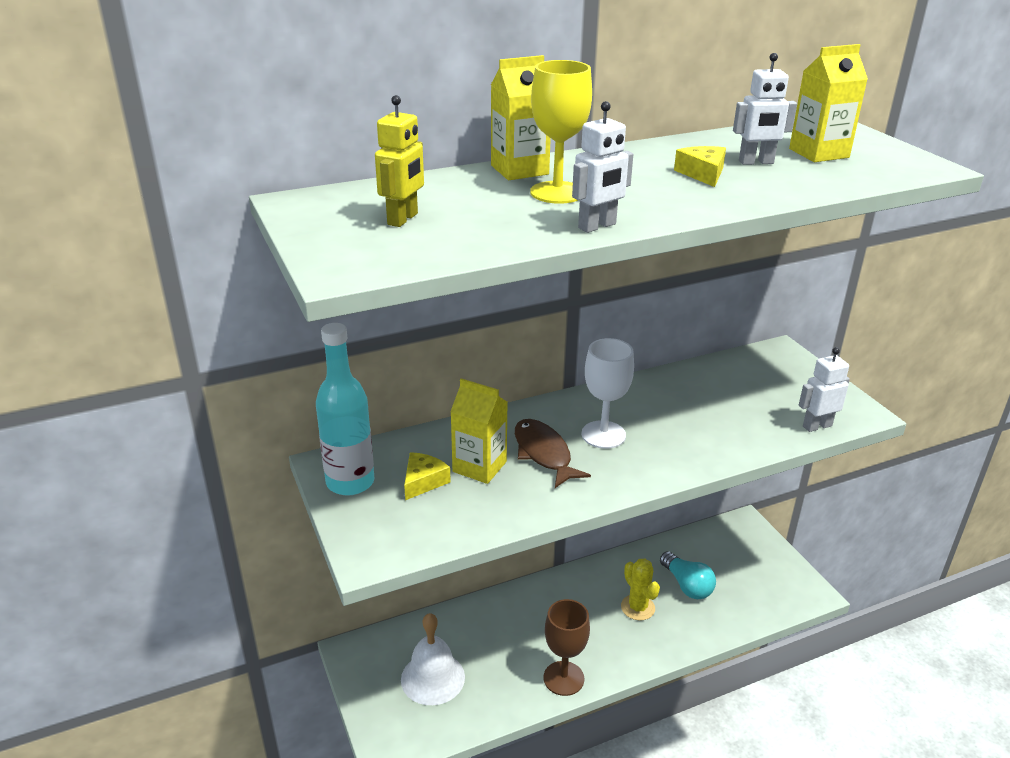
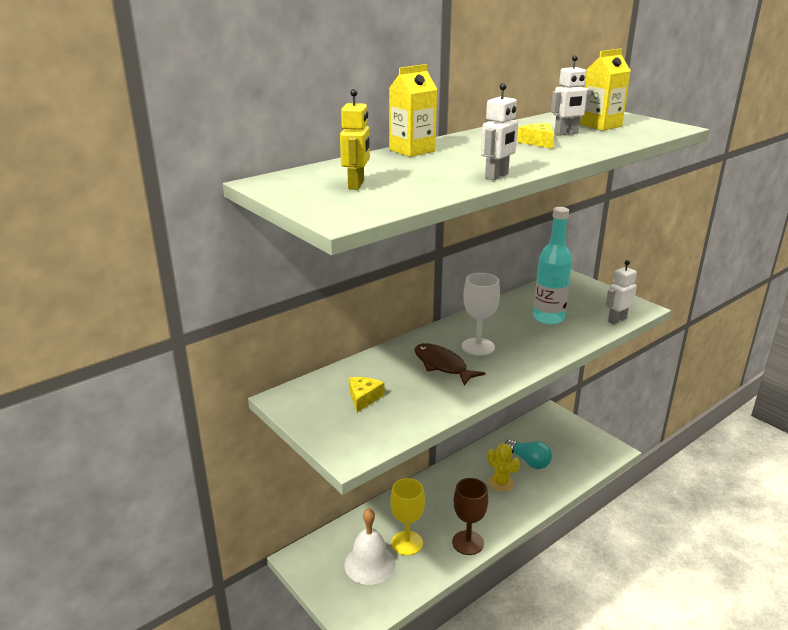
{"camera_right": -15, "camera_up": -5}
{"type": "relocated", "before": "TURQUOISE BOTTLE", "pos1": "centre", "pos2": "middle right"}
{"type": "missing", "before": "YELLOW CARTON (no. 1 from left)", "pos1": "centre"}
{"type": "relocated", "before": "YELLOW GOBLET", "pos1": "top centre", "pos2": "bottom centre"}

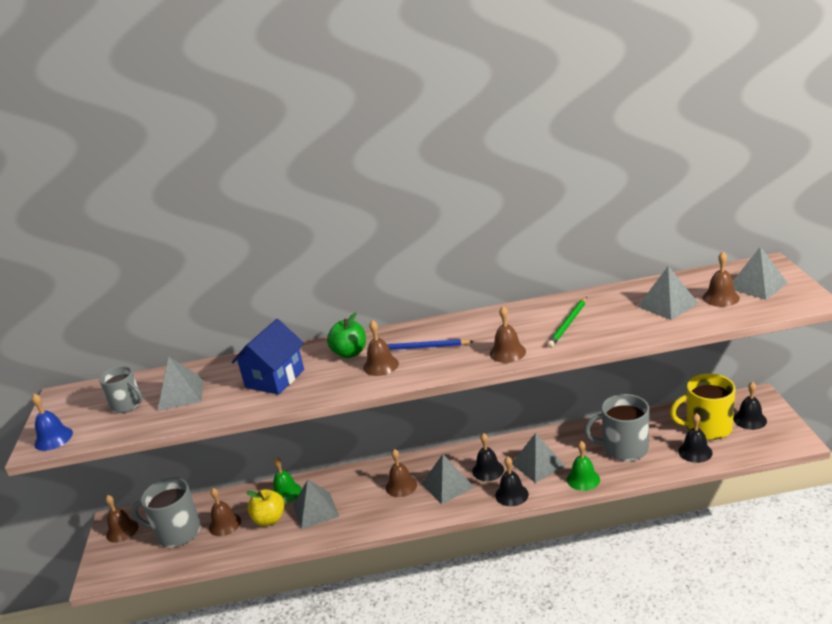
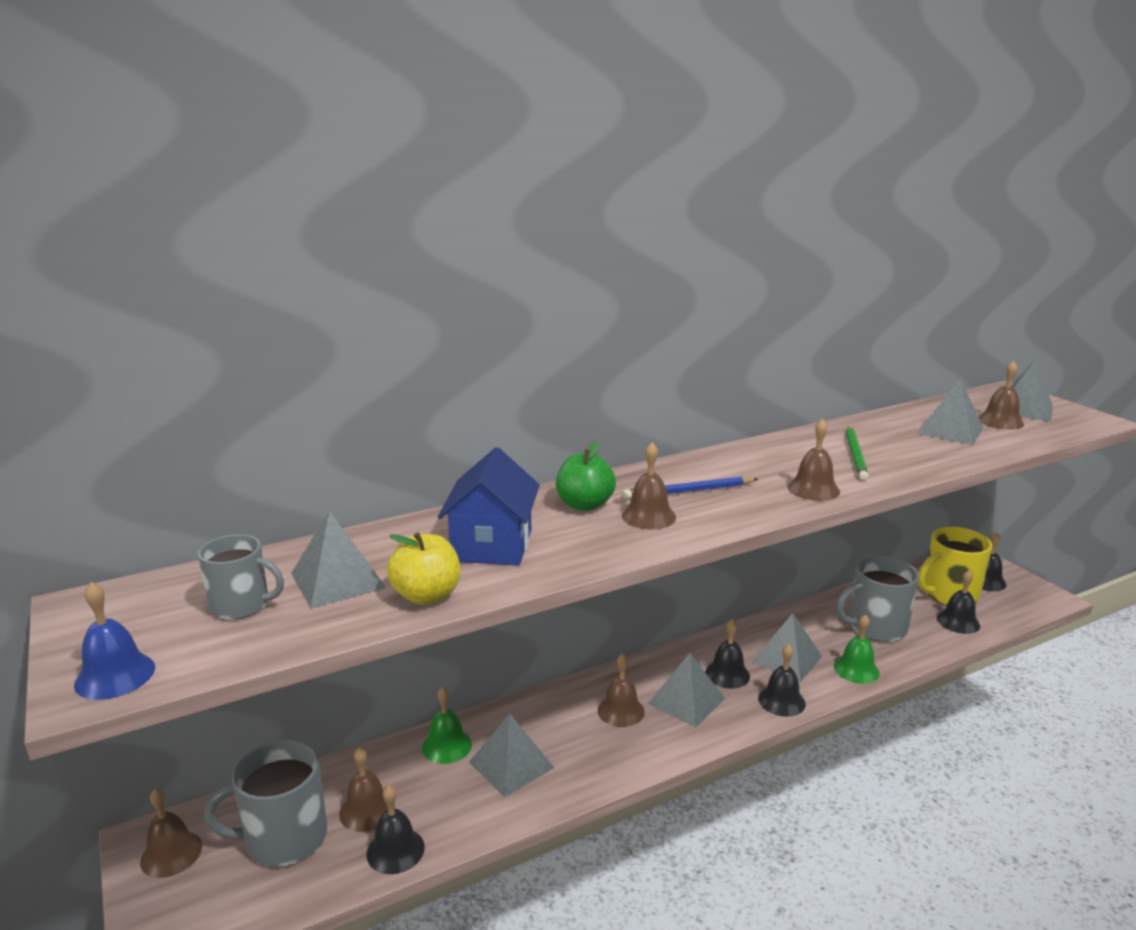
{"camera_right": -25, "camera_up": -5}
{"type": "relocated", "before": "YELLOW APPLE", "pos1": "bottom left", "pos2": "centre"}
{"type": "appeared", "after": "BLACK BELL (no. 1 from left)", "pos2": "bottom centre"}

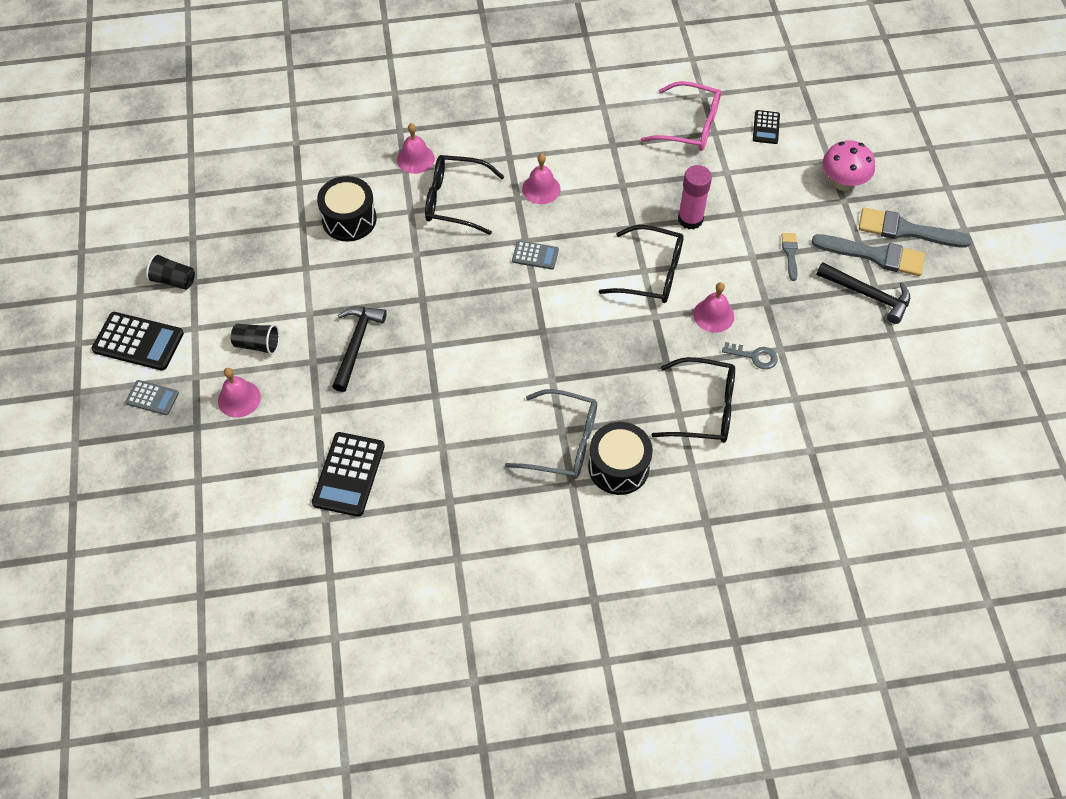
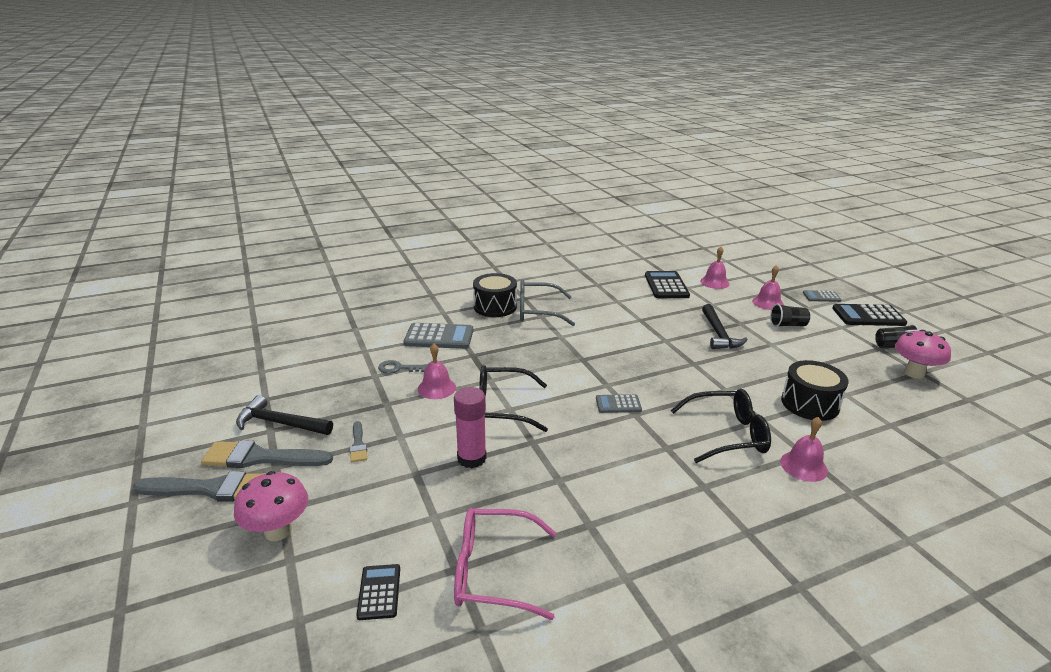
{"camera_right": 165, "camera_up": -30}
{"type": "relocated", "before": "PINK BELL (no. 3 from left in the first image)", "after": "PINK BELL (no. 2 from left)", "pos1": "top centre", "pos2": "middle right"}
{"type": "exchanged", "before": "BLACK GLASSES (no. 3 from left)", "after": "GREY CALCULATOR (no. 1 from left)", "pos1": "centre", "pos2": "centre"}
{"type": "appeared", "after": "PINK MUSHROOM (no. 2 from left)", "pos2": "middle right"}

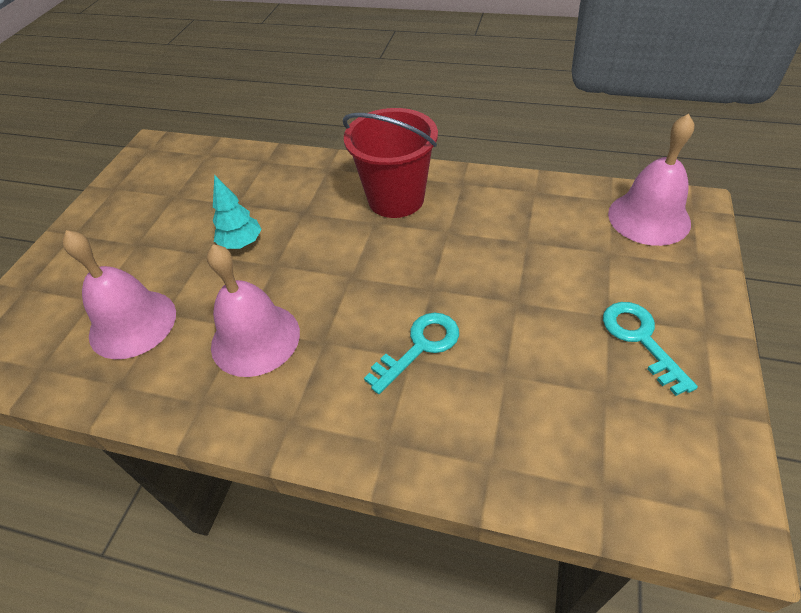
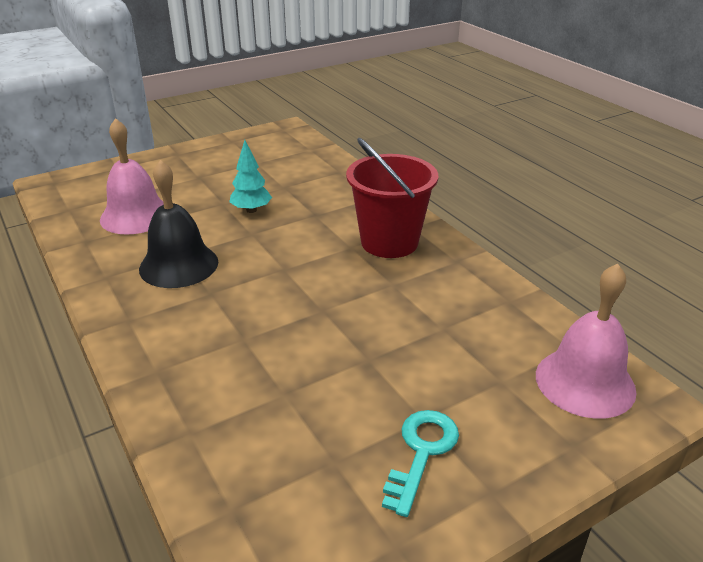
{"camera_right": 40, "camera_up": -15}
{"type": "colour", "before": "PINK BELL (no. 2 from left)", "after": "BLACK BELL", "pos1": "middle left", "pos2": "middle left"}
{"type": "missing", "before": "TURQUOISE KEY (no. 1 from left)", "pos1": "centre"}

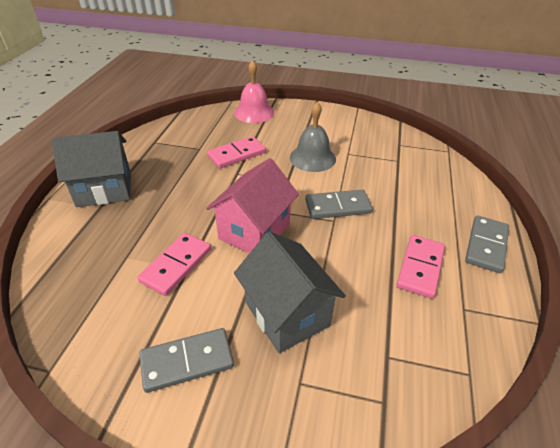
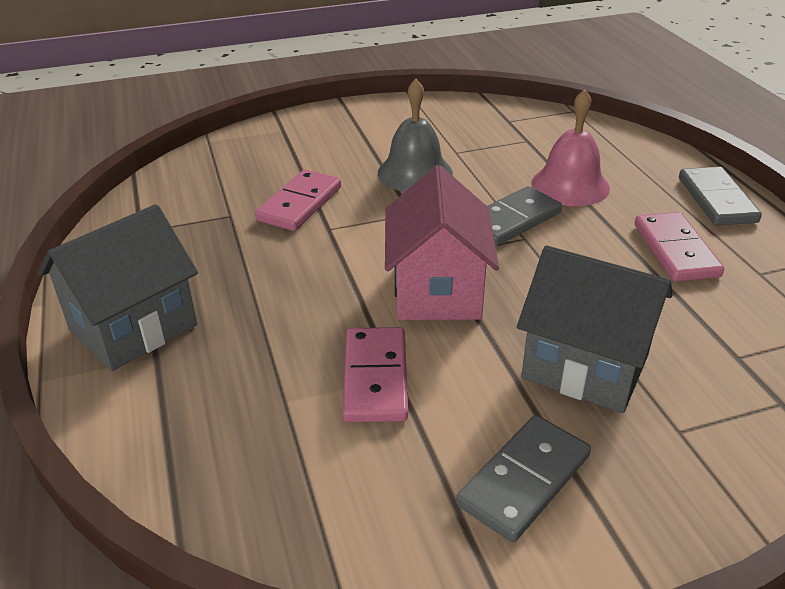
{"camera_right": -30, "camera_up": -5}
{"type": "relocated", "before": "PINK BELL", "pos1": "top centre", "pos2": "top right"}

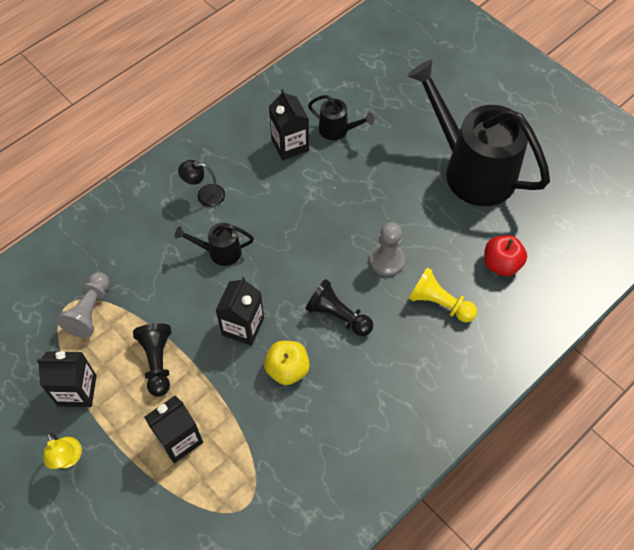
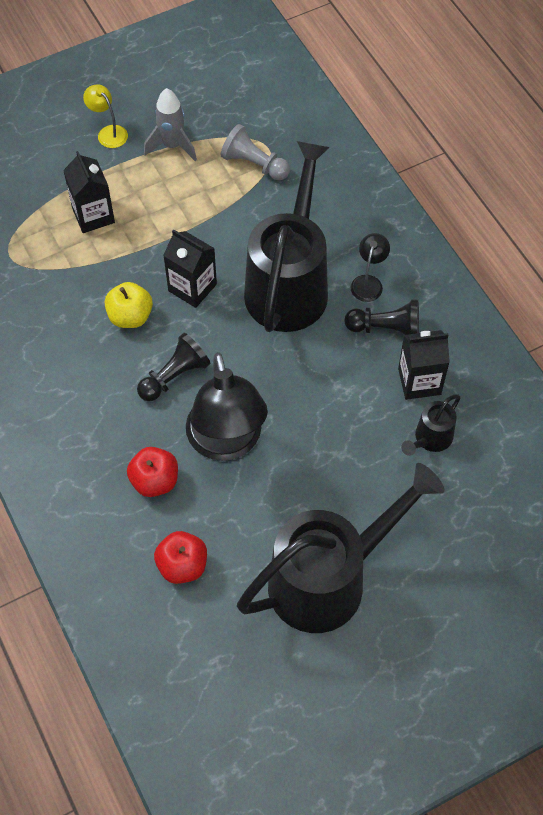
{"camera_right": 105, "camera_up": 0}
{"type": "exchanged", "before": "BLACK CARTON (no. 1 from left)", "after": "GREY ROCKET", "pos1": "bottom left", "pos2": "top left"}
{"type": "spun", "before": "YELLOW LAMP", "pos1": "bottom left", "pos2": "top left", "turn": 60}
{"type": "relocated", "before": "BLACK PAWN (no. 1 from left in the first image)", "after": "BLACK PAWN (no. 2 from left)", "pos1": "middle left", "pos2": "middle right"}
{"type": "size", "before": "BLACK WATERING CAN (no. 1 from left)", "pos1": "centre", "pos2": "top centre", "scale": 2.33}
{"type": "exchanged", "before": "GREY PAWN (no. 2 from left)", "after": "BLACK LAMP (no. 1 from left)", "pos1": "centre", "pos2": "centre"}
{"type": "exchanged", "before": "YELLOW PAWN", "after": "RED APPLE (no. 1 from left)", "pos1": "middle right", "pos2": "middle left"}

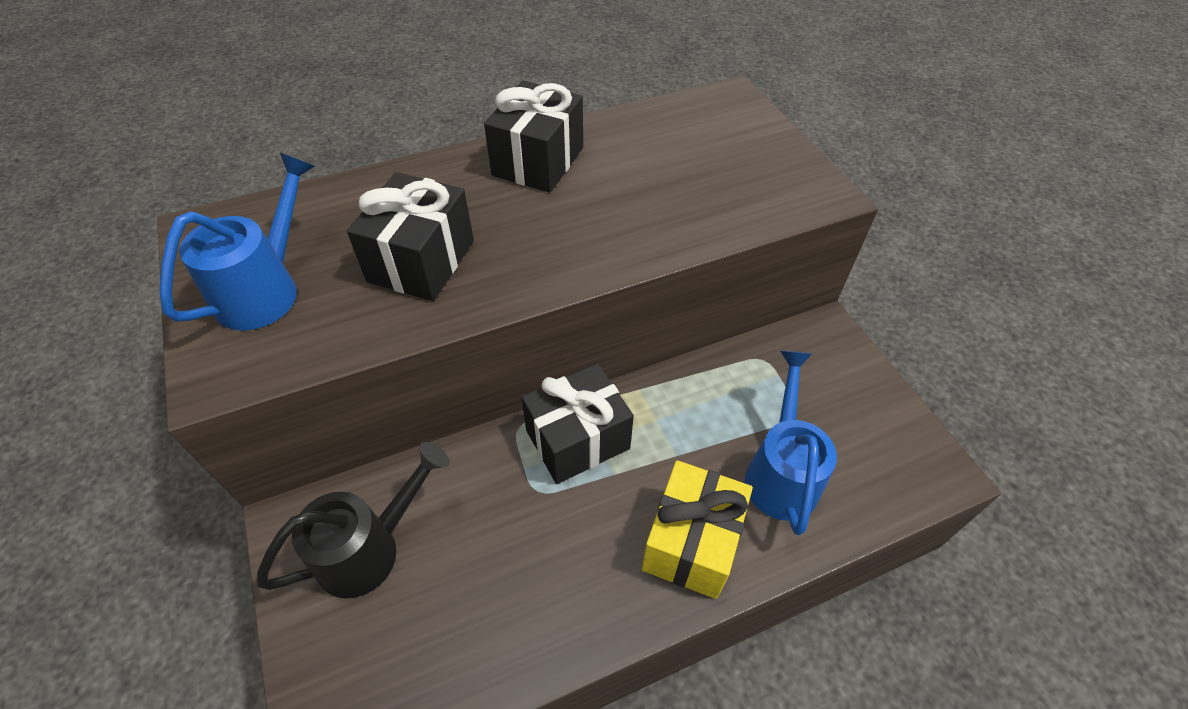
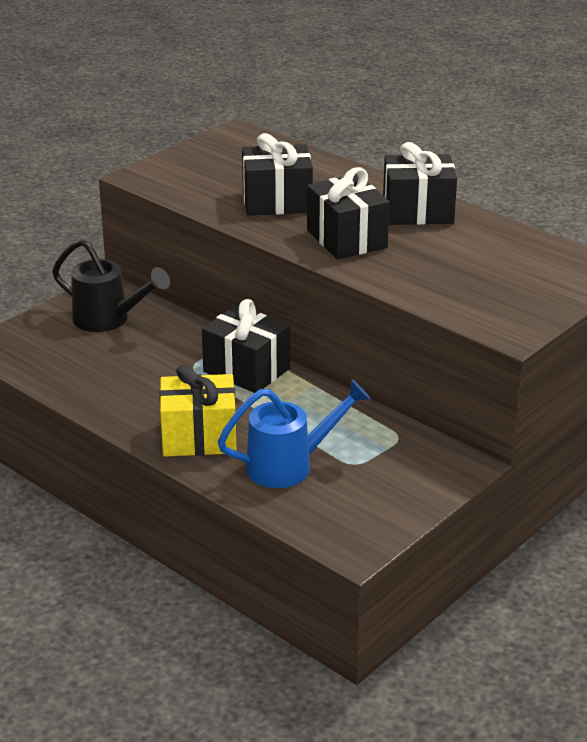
{"camera_right": 65, "camera_up": -20}
{"type": "missing", "before": "BLUE WATERING CAN (no. 1 from left)", "pos1": "middle left"}
{"type": "appeared", "after": "BLACK GIFT (no. 3 from left)", "pos2": "top centre"}

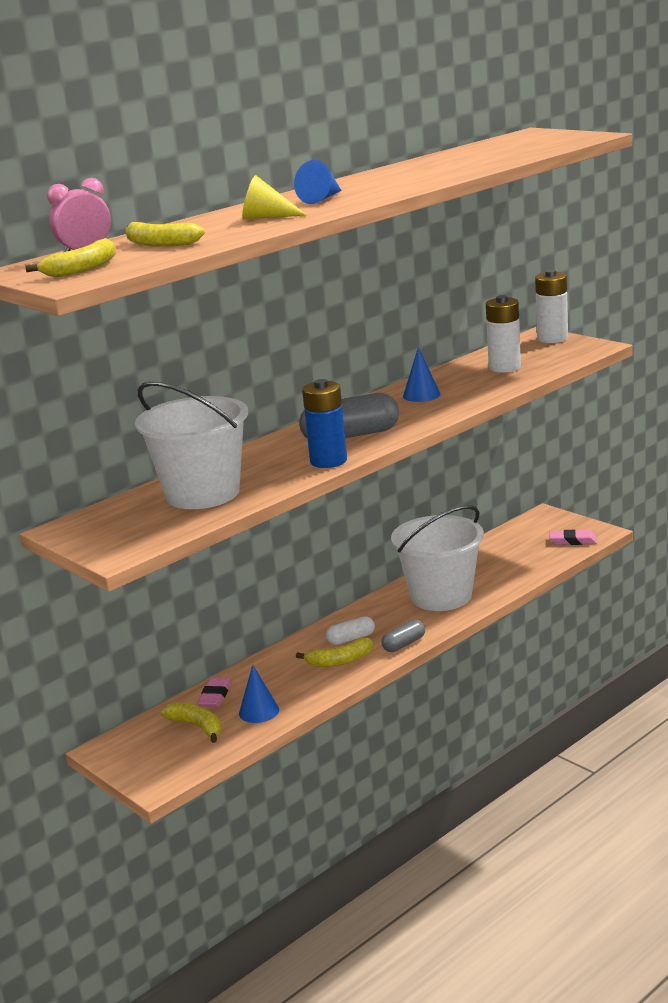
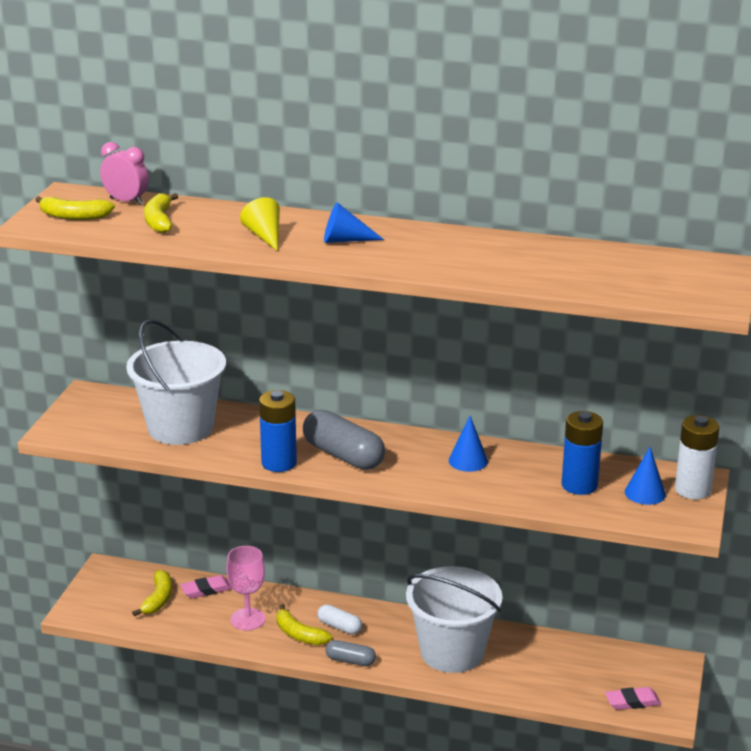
{"camera_right": 55, "camera_up": 5}
{"type": "relocated", "before": "BLUE CONE (no. 1 from left in the first image)", "after": "BLUE CONE (no. 3 from left)", "pos1": "bottom centre", "pos2": "middle right"}
{"type": "colour", "before": "WHITE BATTERY (no. 1 from left)", "after": "BLUE BATTERY (no. 2 from left)", "pos1": "top right", "pos2": "middle right"}
{"type": "spun", "before": "PINK ERASER (no. 2 from left)", "pos1": "middle right", "pos2": "bottom right", "turn": -75}
{"type": "appeared", "after": "PINK GOBLET", "pos2": "bottom left"}

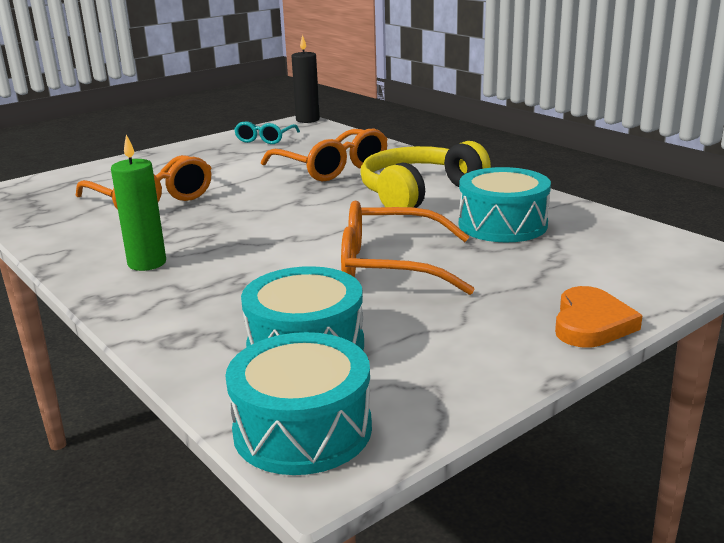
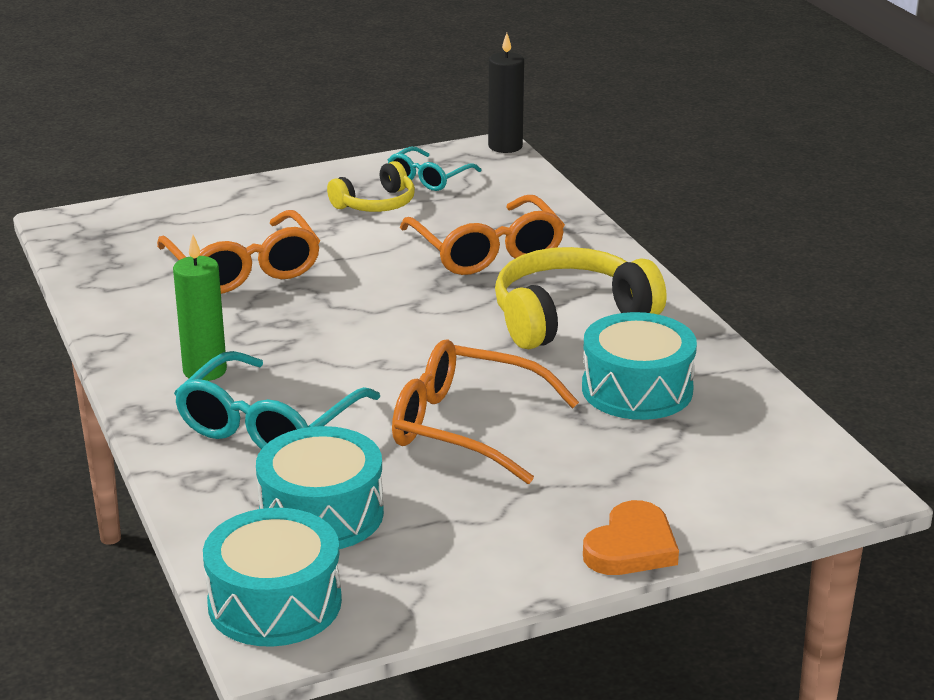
{"camera_right": 15, "camera_up": 5}
{"type": "appeared", "after": "TURQUOISE GLASSES (no. 1 from left)", "pos2": "middle left"}
{"type": "appeared", "after": "YELLOW HEADPHONES (no. 1 from left)", "pos2": "top centre"}

